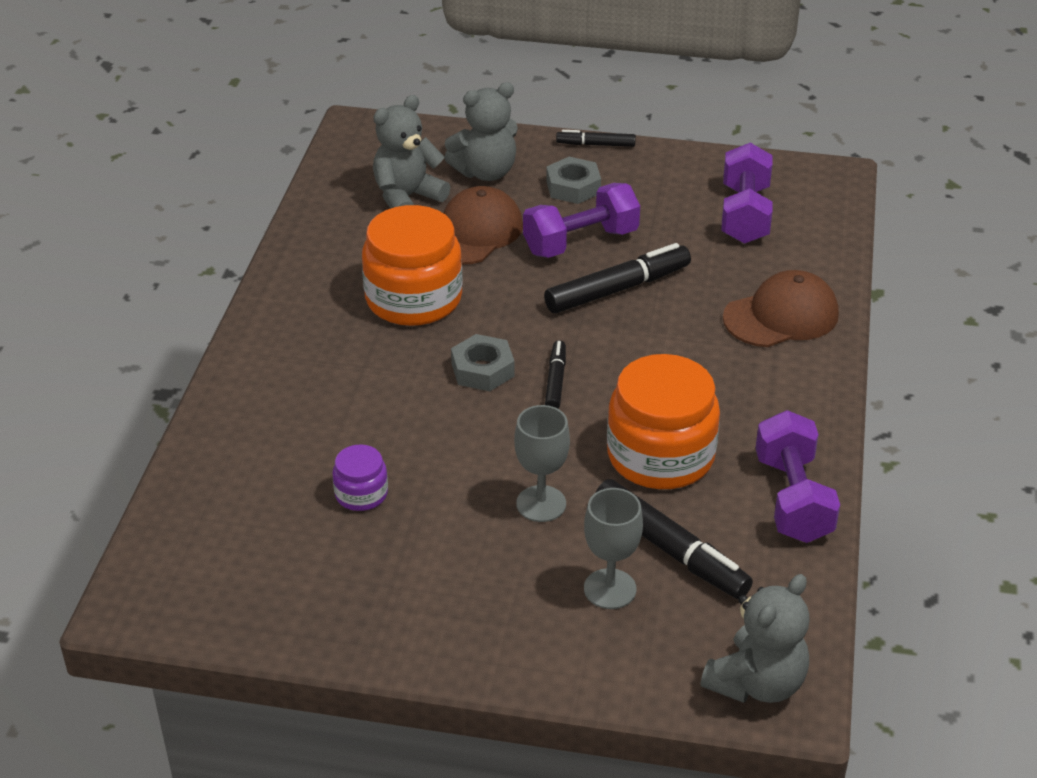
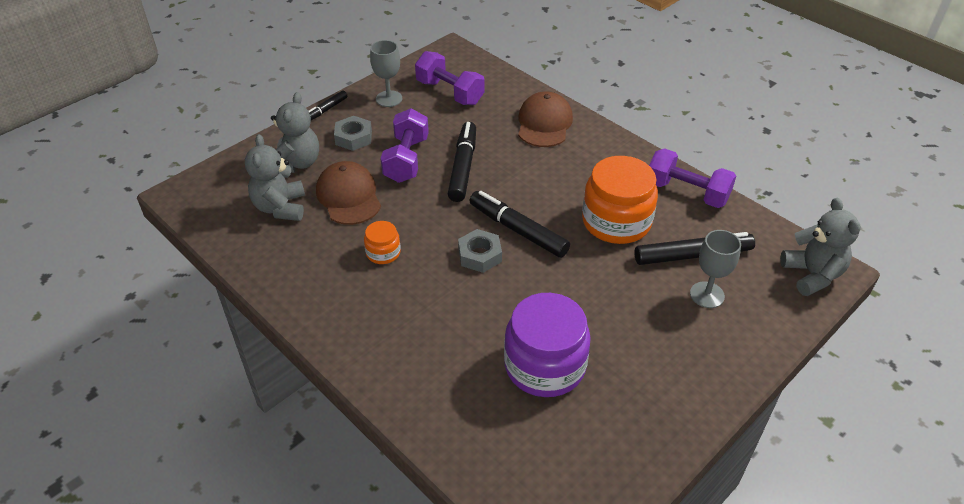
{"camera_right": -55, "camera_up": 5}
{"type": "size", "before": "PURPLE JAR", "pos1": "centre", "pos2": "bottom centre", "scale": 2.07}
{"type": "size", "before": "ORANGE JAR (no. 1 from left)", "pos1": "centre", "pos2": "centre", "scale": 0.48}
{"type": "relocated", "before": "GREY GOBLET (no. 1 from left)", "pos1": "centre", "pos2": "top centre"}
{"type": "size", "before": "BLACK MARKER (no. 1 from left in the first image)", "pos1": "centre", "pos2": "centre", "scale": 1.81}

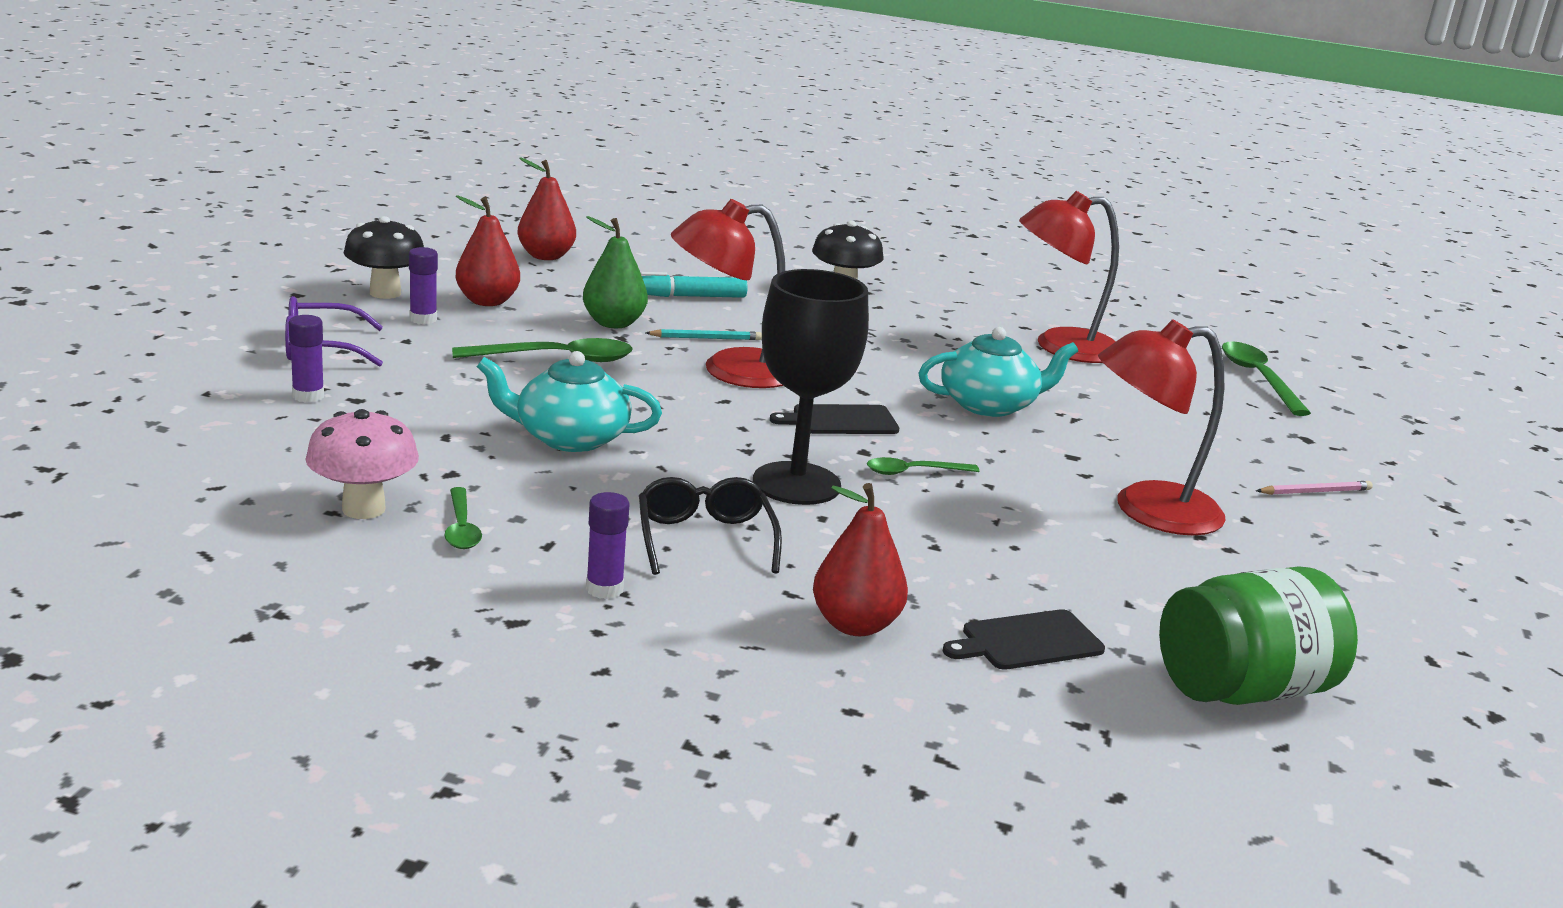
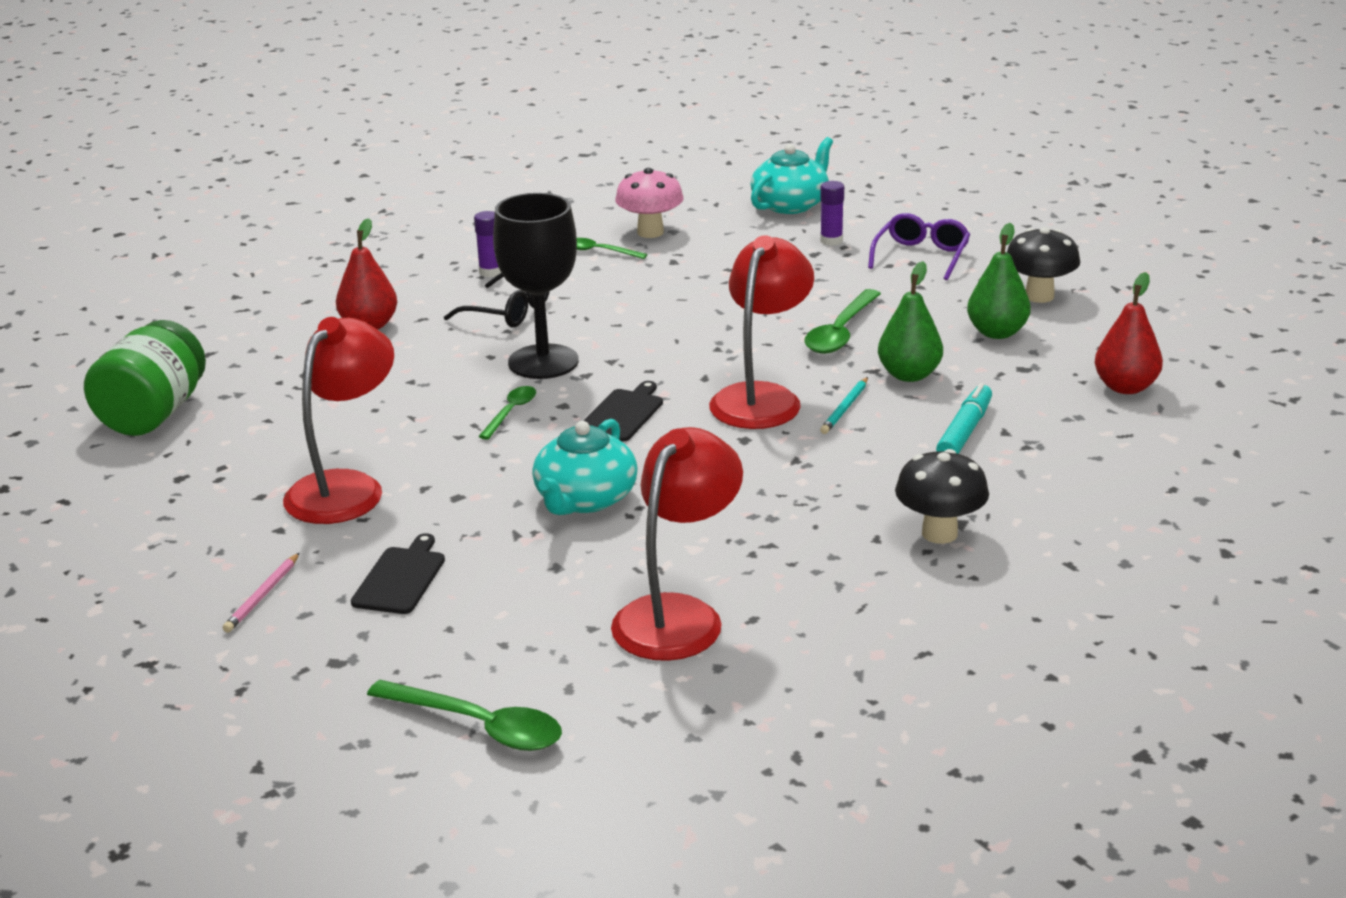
{"camera_right": 130, "camera_up": 5}
{"type": "missing", "before": "PURPLE GLUE STICK (no. 2 from left)", "pos1": "top left"}
{"type": "colour", "before": "RED PEAR (no. 1 from left)", "after": "GREEN PEAR (no. 2 from left)", "pos1": "top left", "pos2": "top right"}
{"type": "relocated", "before": "TURQUOISE TEAPOT (no. 1 from left in the first image)", "after": "TURQUOISE TEAPOT (no. 2 from left)", "pos1": "centre", "pos2": "top centre"}
{"type": "relocated", "before": "BLACK CUTTING BOARD (no. 2 from left in the first image)", "after": "BLACK CUTTING BOARD (no. 1 from left)", "pos1": "bottom centre", "pos2": "middle left"}

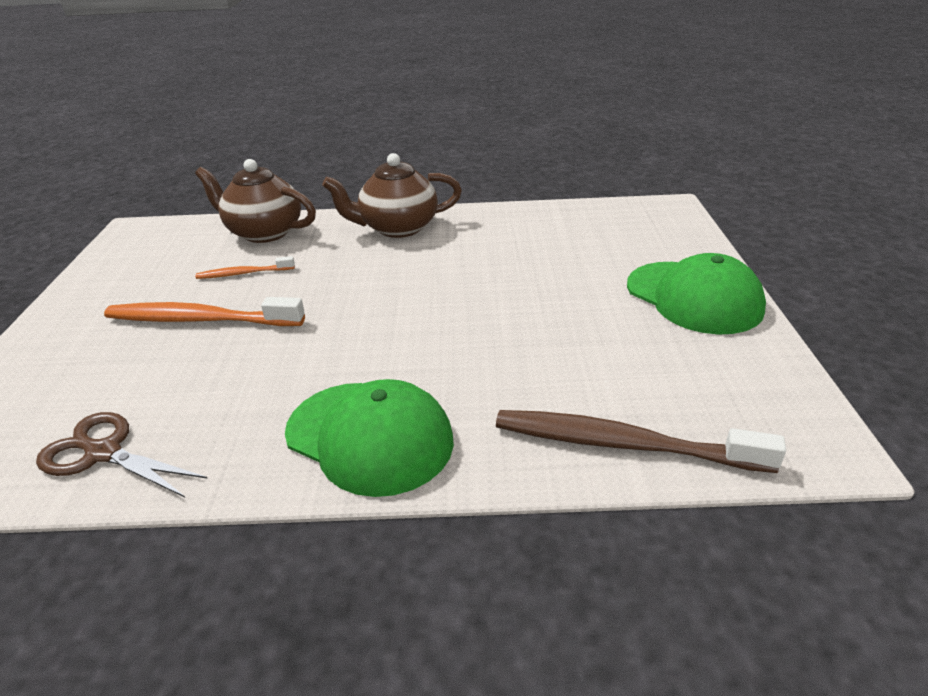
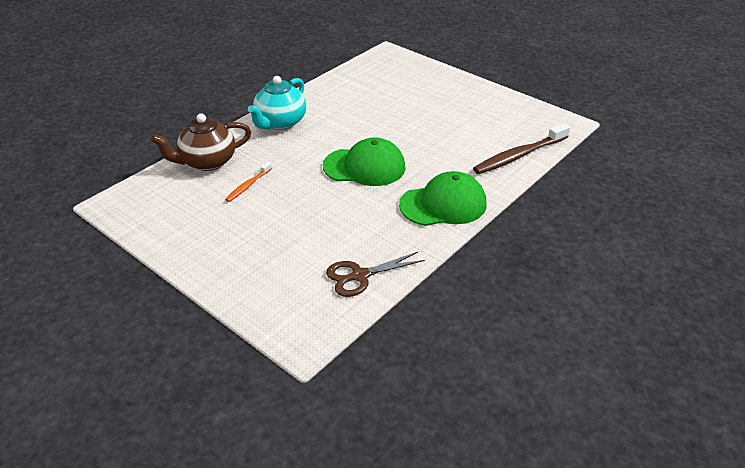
{"camera_right": -50, "camera_up": 5}
{"type": "missing", "before": "ORANGE TOOTHBRUSH (no. 1 from left)", "pos1": "middle left"}
{"type": "colour", "before": "BROWN TEAPOT (no. 2 from left)", "after": "TURQUOISE TEAPOT", "pos1": "top centre", "pos2": "top centre"}
{"type": "relocated", "before": "GREEN CAP (no. 2 from left in the first image)", "after": "GREEN CAP (no. 1 from left)", "pos1": "middle right", "pos2": "centre"}

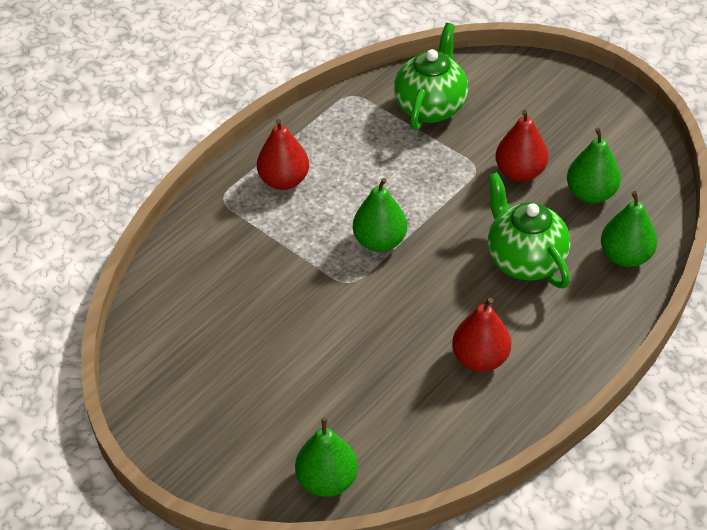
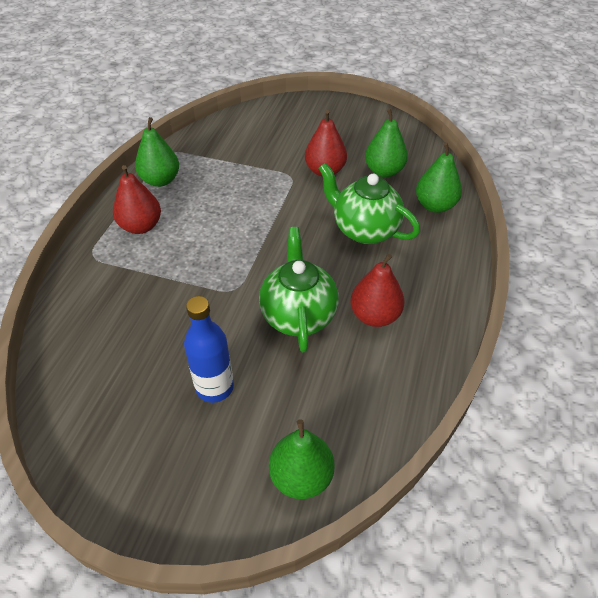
{"camera_right": -25, "camera_up": 0}
{"type": "relocated", "before": "GREEN PEAR (no. 2 from left in the first image)", "after": "GREEN PEAR (no. 1 from left)", "pos1": "centre", "pos2": "top left"}
{"type": "relocated", "before": "GREEN TEAPOT (no. 1 from left)", "pos1": "top centre", "pos2": "centre"}
{"type": "appeared", "after": "BLUE BOTTLE", "pos2": "centre"}

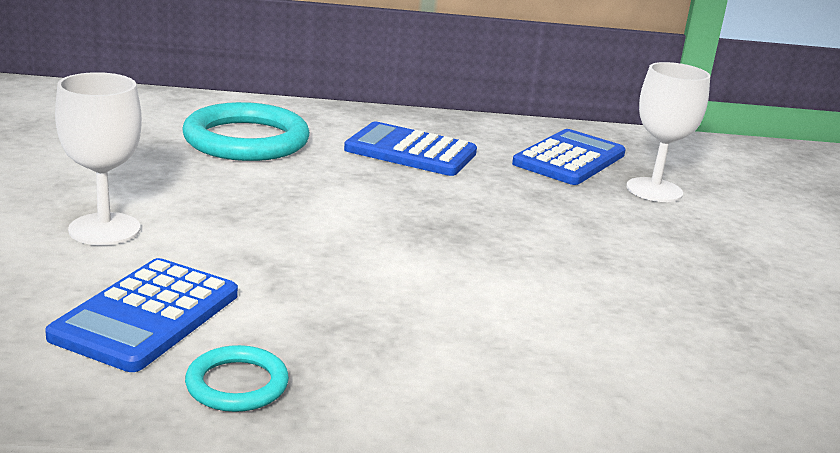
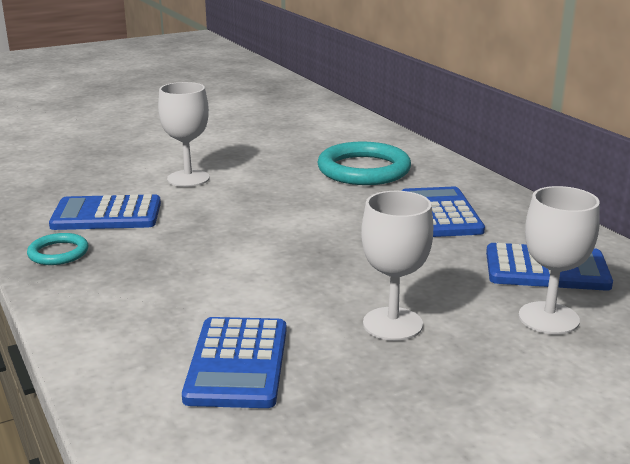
{"camera_right": 65, "camera_up": 0}
{"type": "appeared", "after": "BLUE CALCULATOR (no. 2 from left)", "pos2": "bottom centre"}
{"type": "appeared", "after": "WHITE GOBLET (no. 2 from left)", "pos2": "centre"}

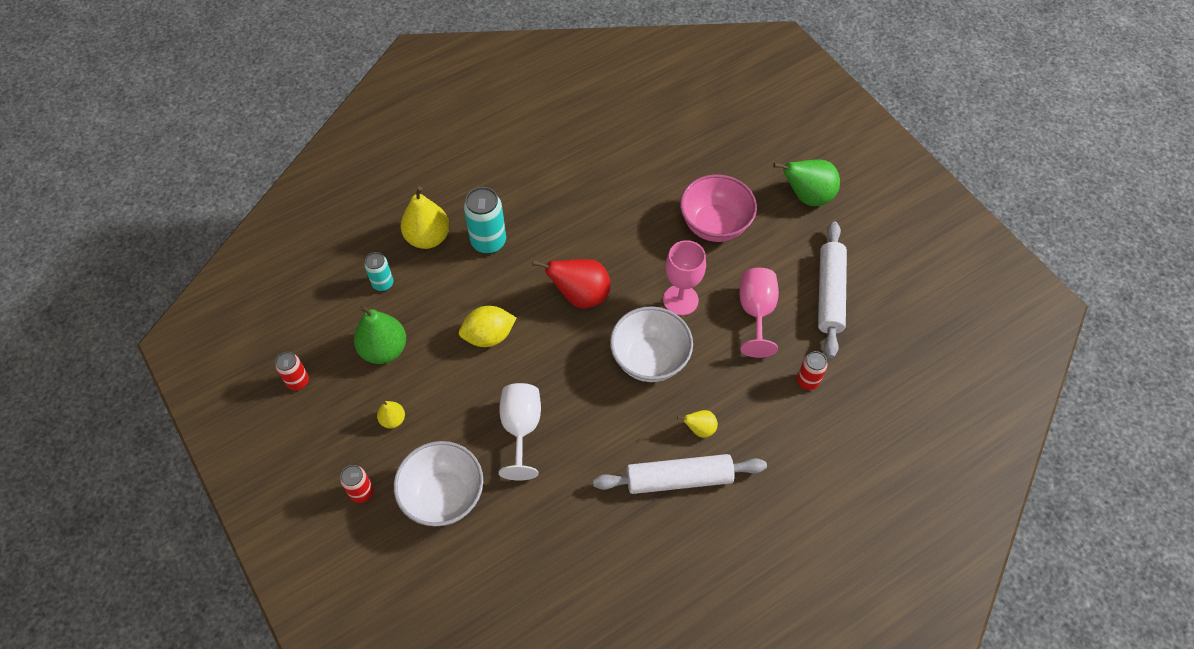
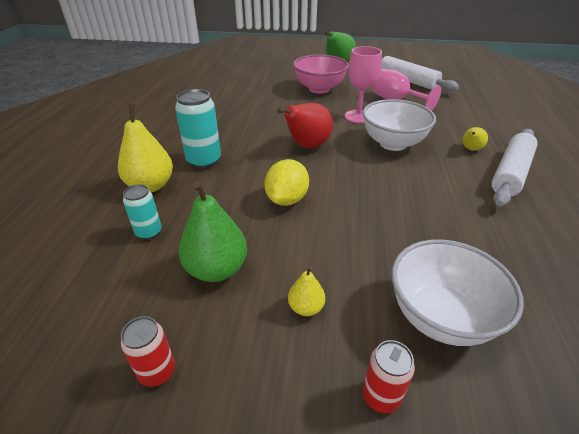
{"camera_right": -50, "camera_up": -20}
{"type": "missing", "before": "WHITE GOBLET", "pos1": "centre"}
{"type": "missing", "before": "RED CAN (no. 3 from left)", "pos1": "middle right"}

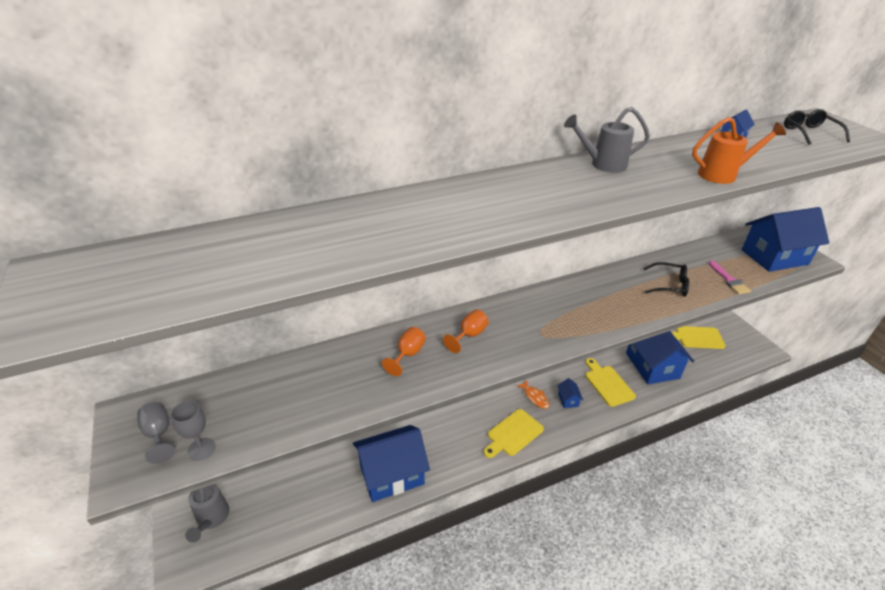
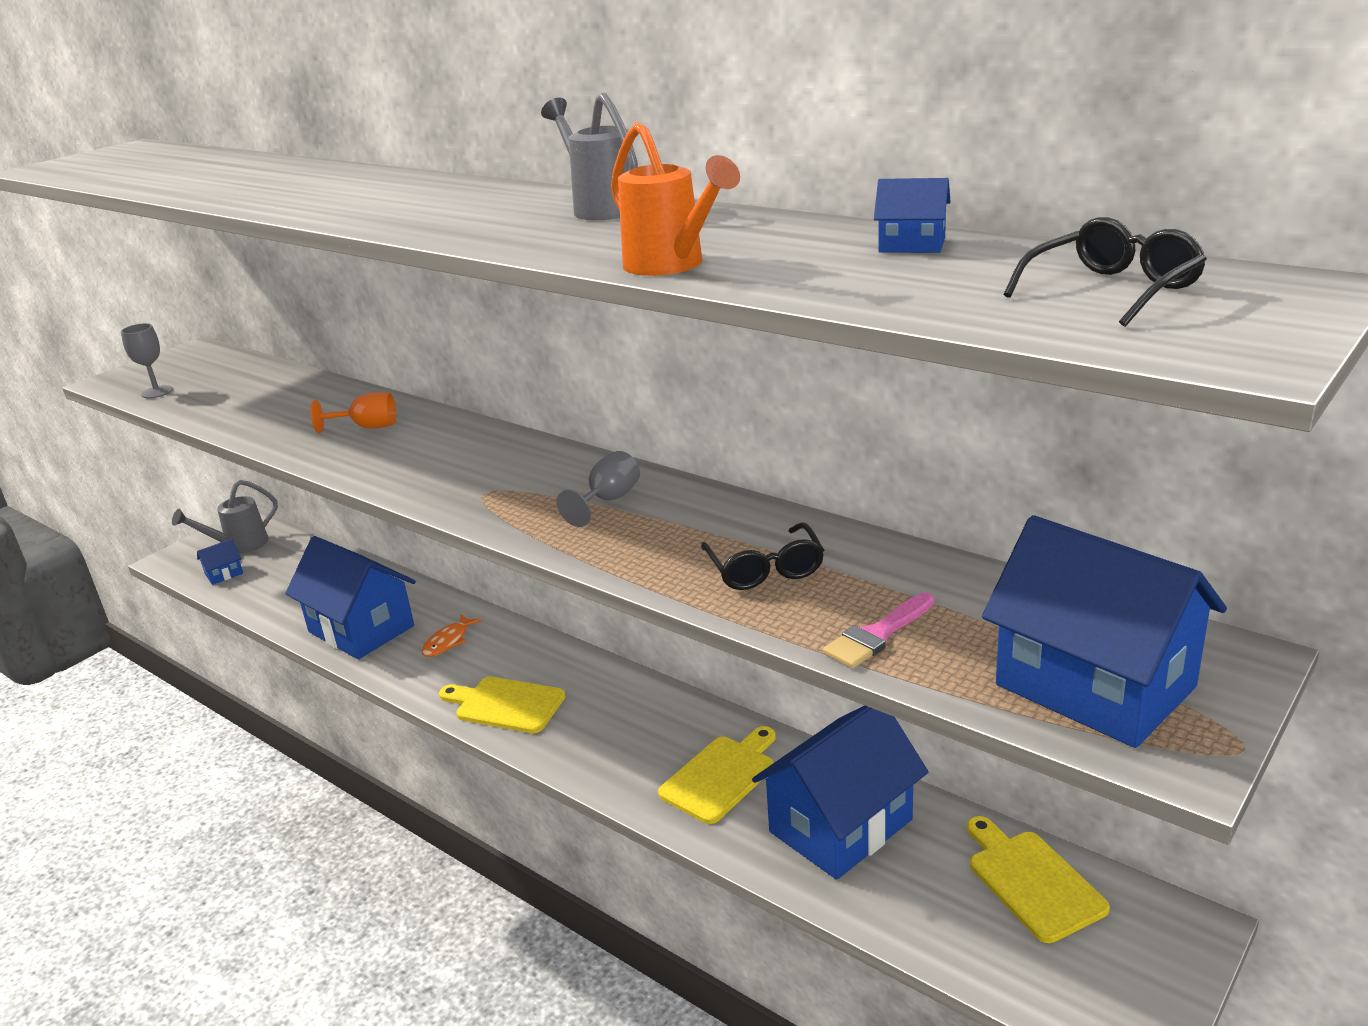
{"camera_right": 65, "camera_up": -10}
{"type": "relocated", "before": "GREY GOBLET (no. 1 from left in the first image)", "after": "GREY GOBLET (no. 2 from left)", "pos1": "bottom left", "pos2": "centre"}
{"type": "missing", "before": "ORANGE GOBLET (no. 2 from left)", "pos1": "centre"}
{"type": "relocated", "before": "ORANGE FISH", "pos1": "bottom centre", "pos2": "middle left"}
{"type": "relocated", "before": "BLUE HOUSE (no. 2 from left in the first image)", "after": "BLUE HOUSE (no. 1 from left)", "pos1": "centre", "pos2": "middle left"}

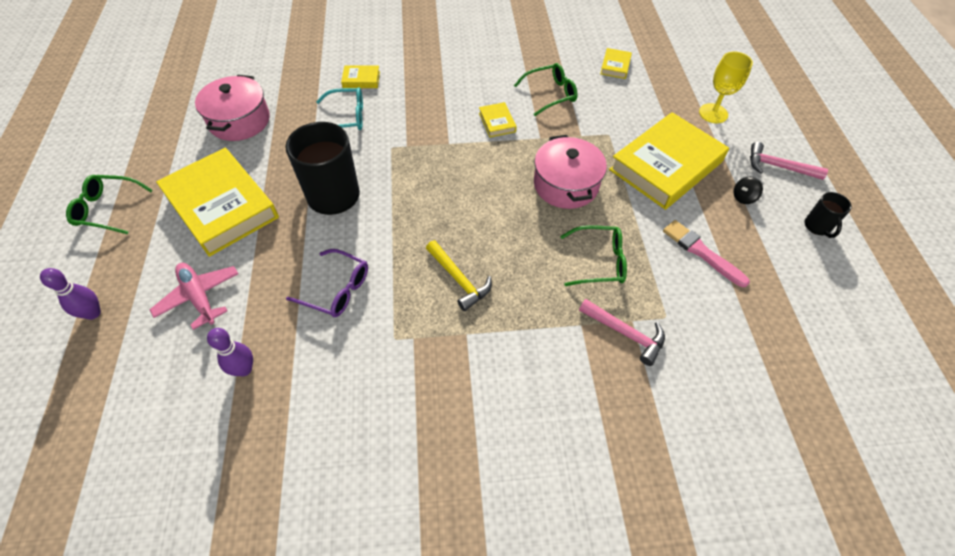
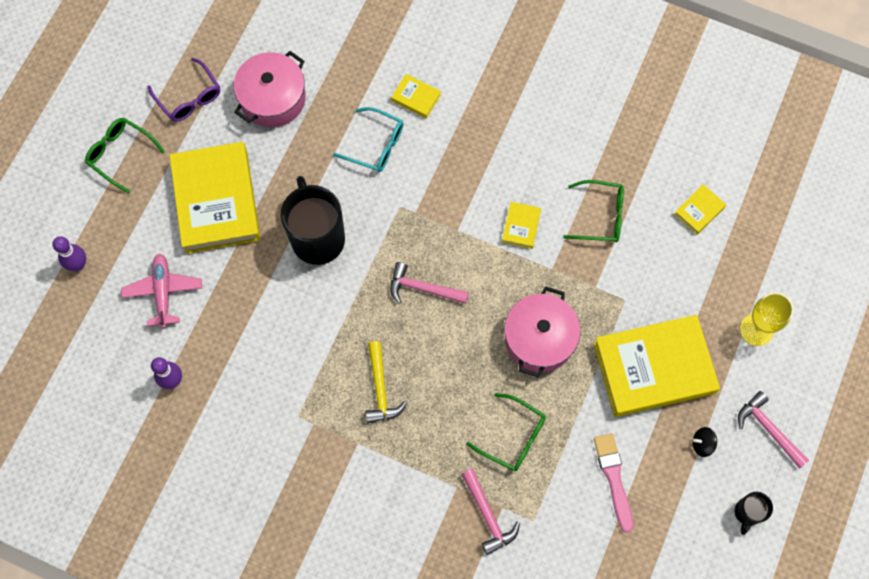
{"camera_right": 30, "camera_up": 15}
{"type": "relocated", "before": "PURPLE GLASSES", "pos1": "centre", "pos2": "top left"}
{"type": "appeared", "after": "PINK HAMMER (no. 1 from left)", "pos2": "centre"}

